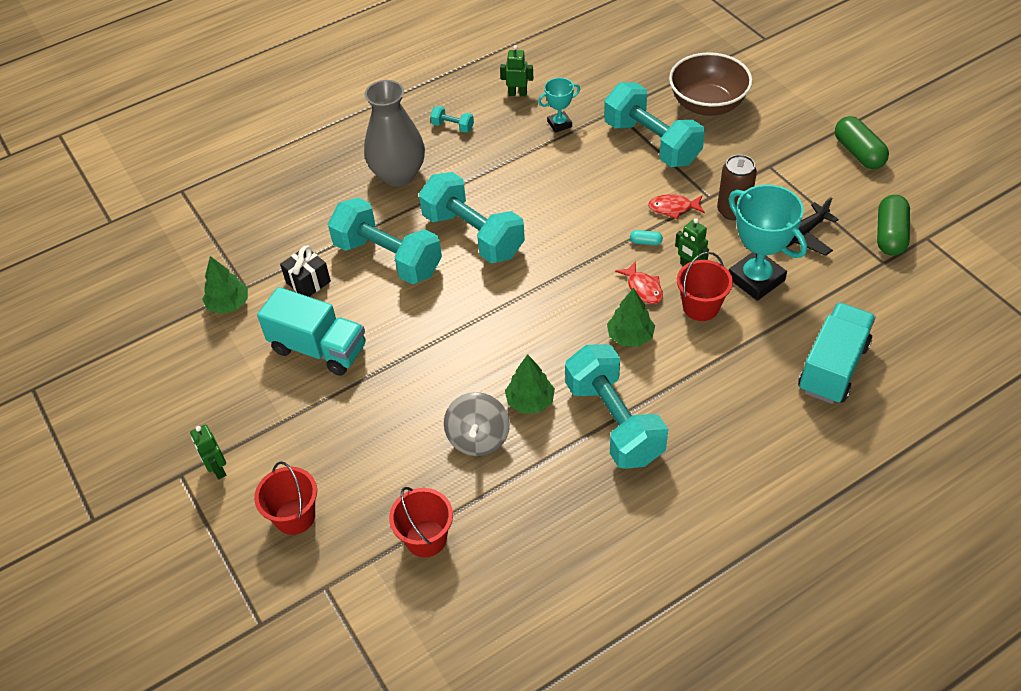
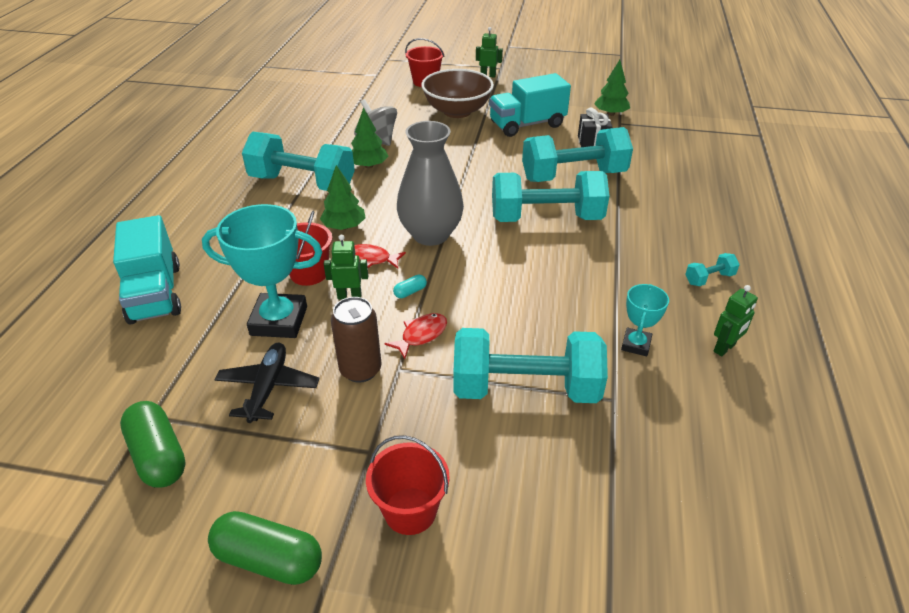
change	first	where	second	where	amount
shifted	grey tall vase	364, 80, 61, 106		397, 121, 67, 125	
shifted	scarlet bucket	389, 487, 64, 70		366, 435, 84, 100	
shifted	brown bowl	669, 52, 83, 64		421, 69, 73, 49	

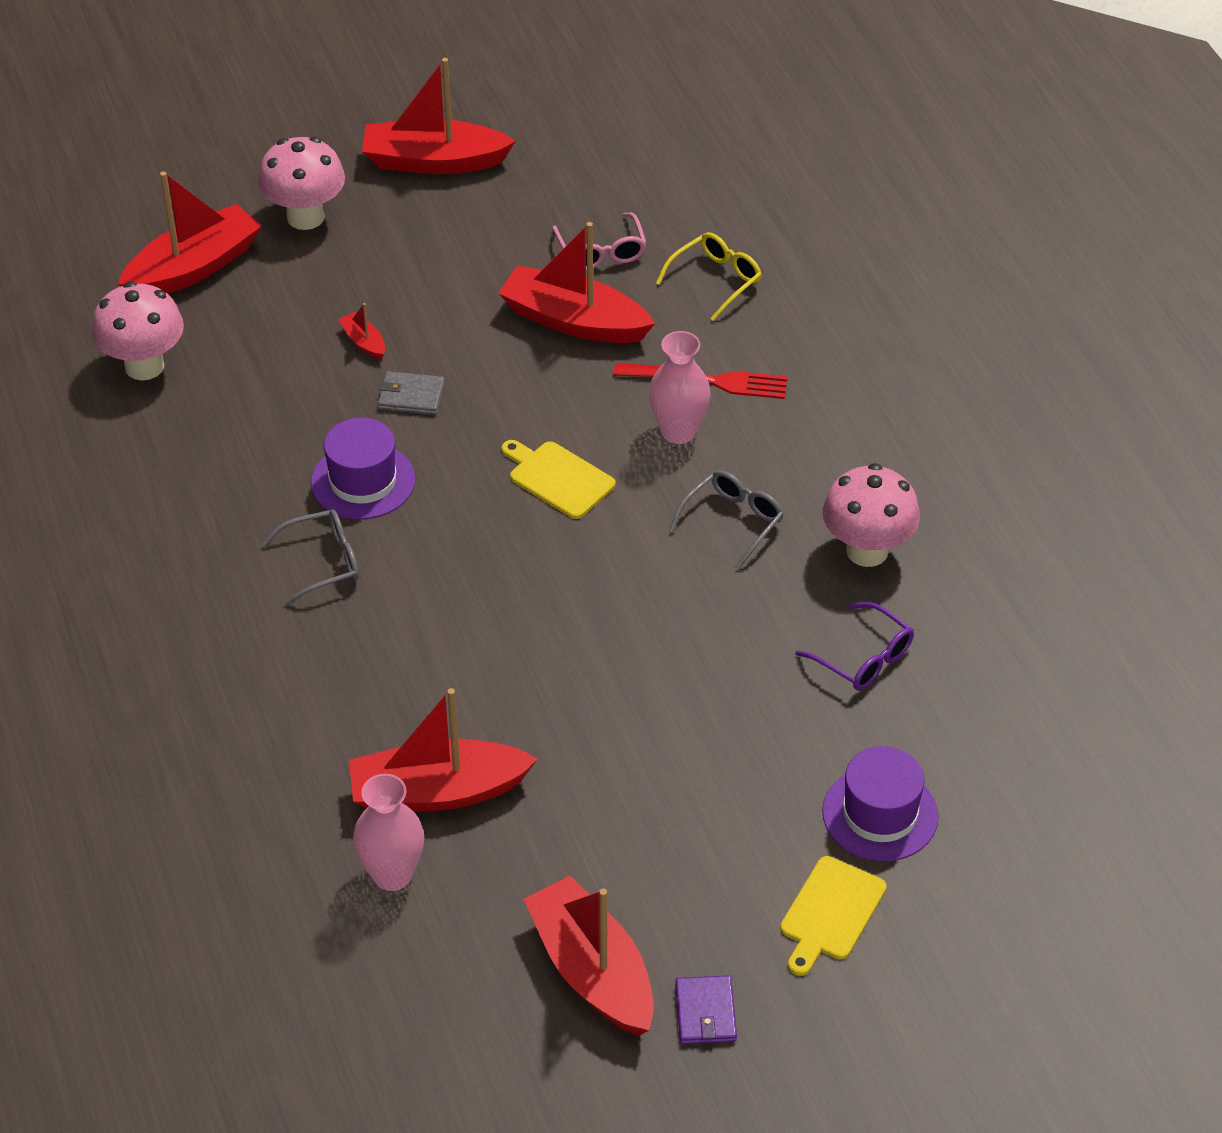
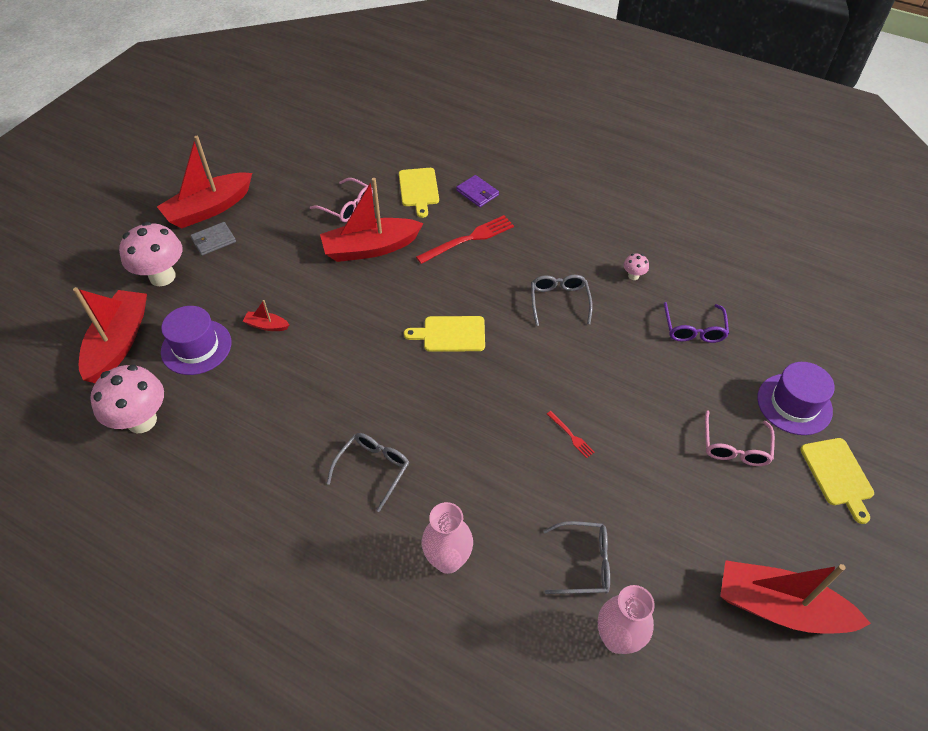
change	first	where	second	where	amount
new			scarlet fork	547, 411, 48, 47	
new			rosy eyeglasses	705, 410, 70, 56	
shifted	violet hat	311, 418, 104, 102		161, 306, 70, 69	
shifted	grey wallet	378, 371, 67, 44		190, 222, 46, 34	
shifted	rosy tall vase	649, 331, 62, 113		422, 502, 51, 72	
shifted	violet wallet	675, 975, 62, 69		456, 175, 43, 32	
swapped	scarlet toy boat	349, 688, 189, 124	grey eyeglasses	543, 521, 67, 73	
swapped	bright yellow eyeglasses	656, 232, 106, 89	bright yellow bread board	399, 168, 40, 50	
rotated	violet eyeglasses	795, 602, 119, 88		664, 302, 65, 41	90 degrees clockwise
scaled	rosy toadstool	823, 463, 97, 104		624, 254, 25, 26	x0.43

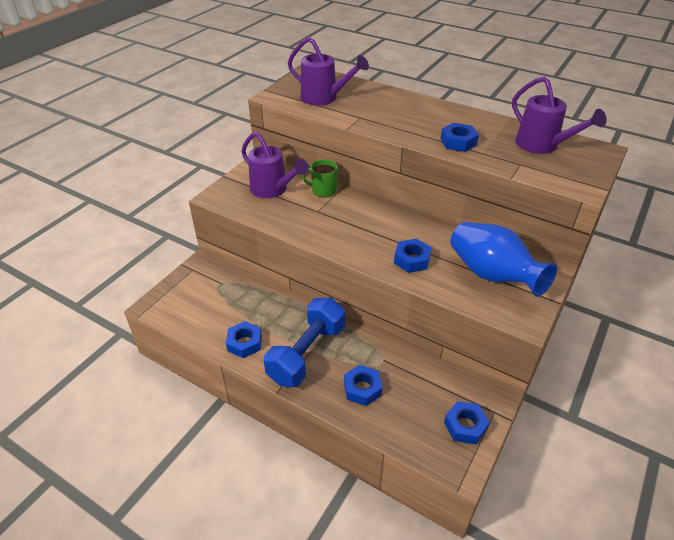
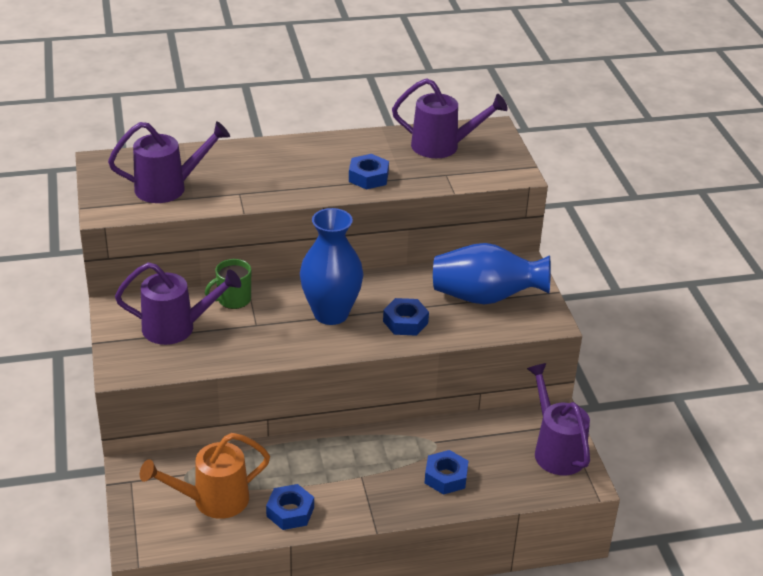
change	first	where	second	where	amount
gone	royal blue dumbbell	264, 298, 81, 89			
new			orange watering can	140, 433, 130, 86	
new			royal blue tall vase	300, 208, 64, 117	
swapped	royal blue hexagon nut	444, 401, 46, 44	violet watering can	527, 363, 63, 112	

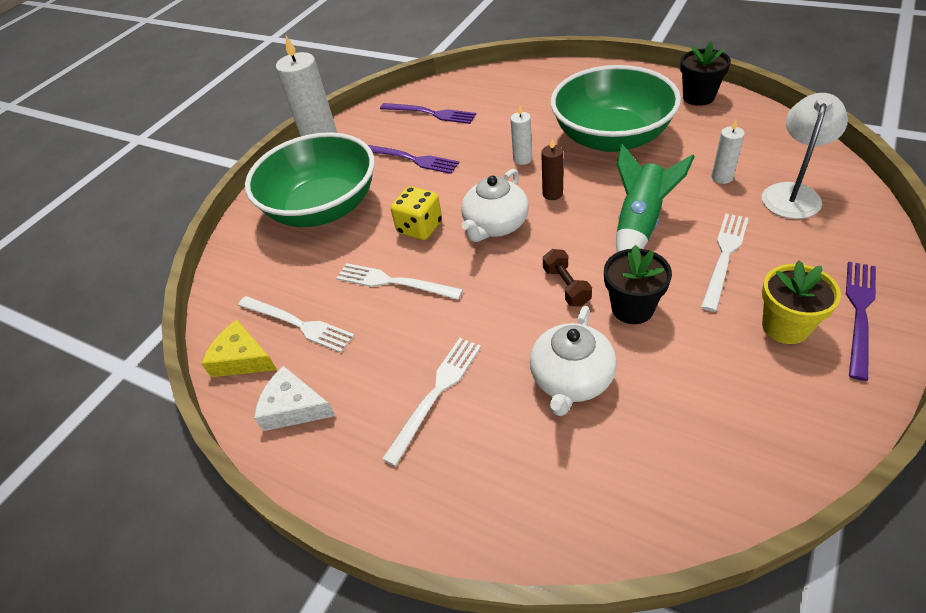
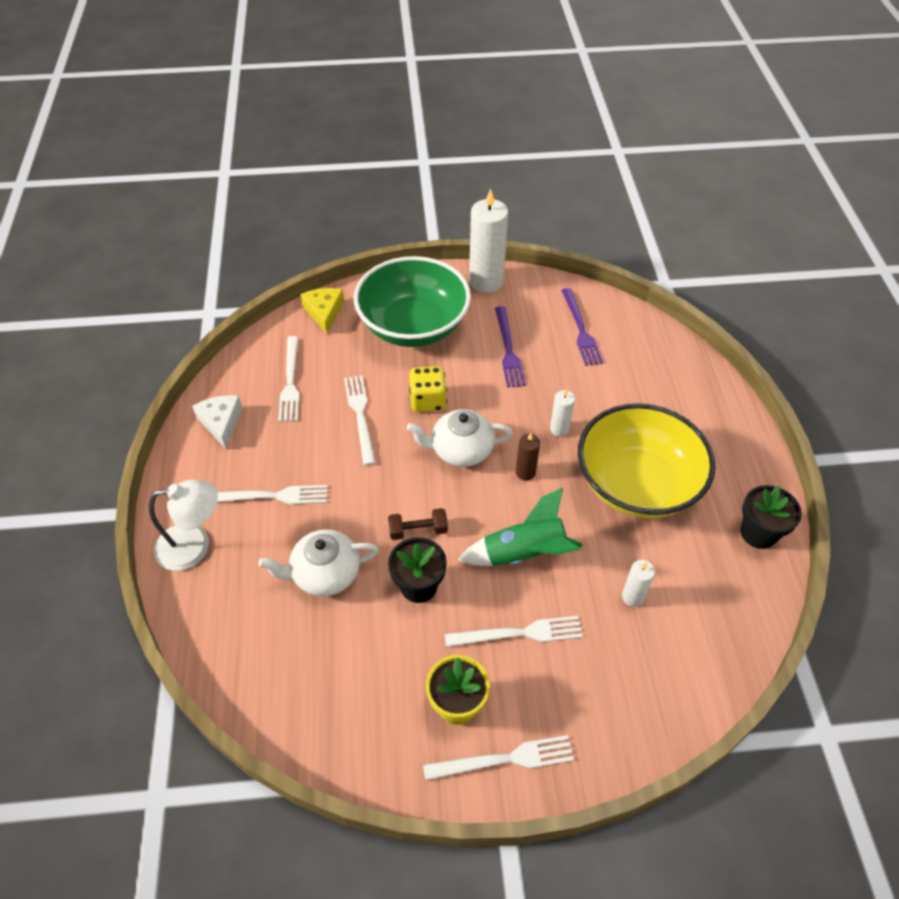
change	first	where	second	where	amount
shifted	bright yellow piece of cheese	201, 320, 76, 57		301, 288, 43, 46	
shifted	pure white desk lamp	762, 93, 86, 126		149, 480, 69, 91	
repainted	green bowl	551, 65, 130, 87	bright yellow bowl	578, 403, 138, 115	
repainted	violet fork	846, 261, 30, 120	pure white fork	423, 735, 151, 46	
rotated	brown dumbbell	543, 249, 49, 58		388, 508, 60, 32	45 degrees clockwise

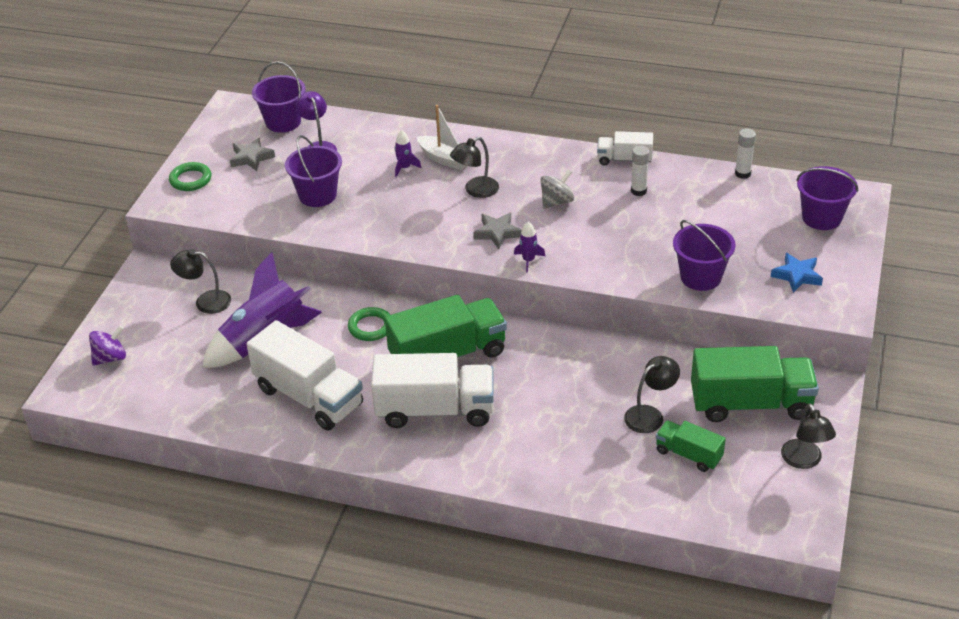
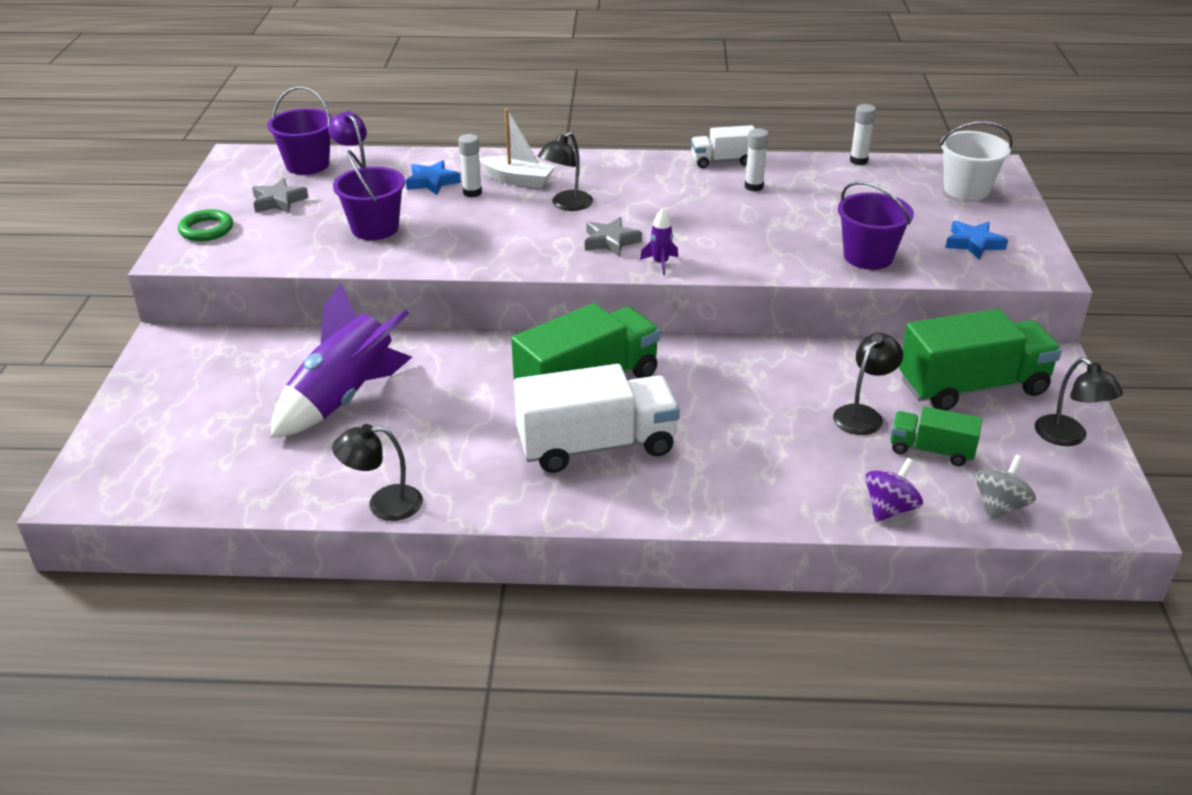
change	first	where	second	where	amount
gone	pure white truck	246, 320, 117, 111			
gone	green hoop	348, 307, 42, 34			
new			royal blue star shape	406, 160, 55, 35	
shifted	violet whirligig	89, 326, 37, 40		865, 458, 58, 64	
shifted	black desk lamp	170, 249, 61, 65		332, 424, 91, 97	
shifted	grey whirligig	540, 169, 34, 40		975, 455, 61, 66	
swapped	violet toy rocket	395, 130, 27, 47	pure white glue	458, 134, 24, 63	
repainted	violet bucket	796, 166, 62, 64	pure white bucket	939, 121, 74, 80	

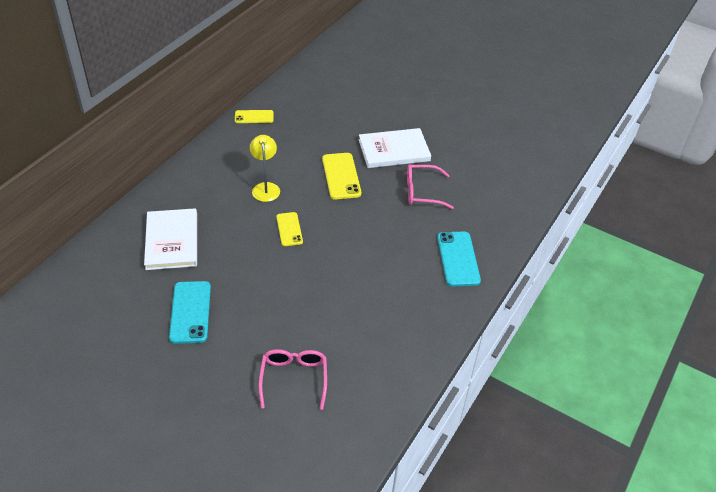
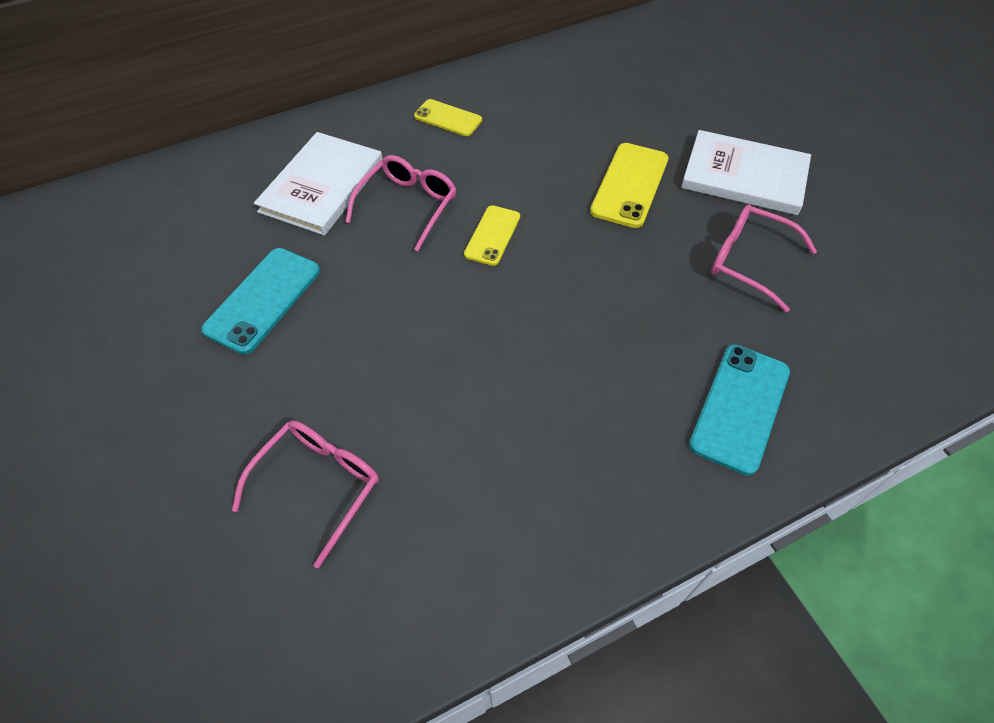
change	first	where	second	where	amount
gone	bright yellow desk lamp	250, 135, 30, 67			
new			rosy eyeglasses	346, 155, 111, 97	
shifted	bright yellow mobile phone	235, 110, 38, 13		414, 99, 68, 37	

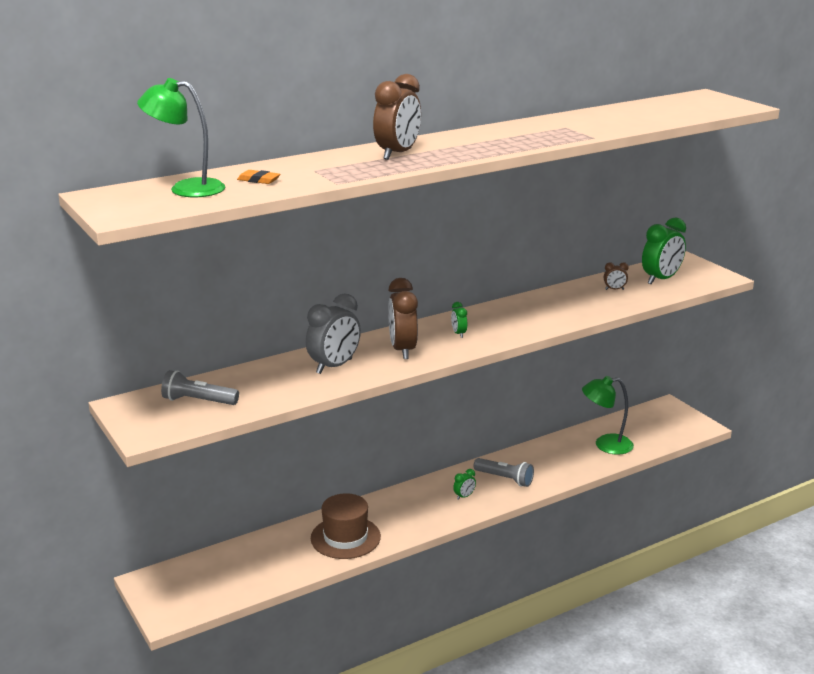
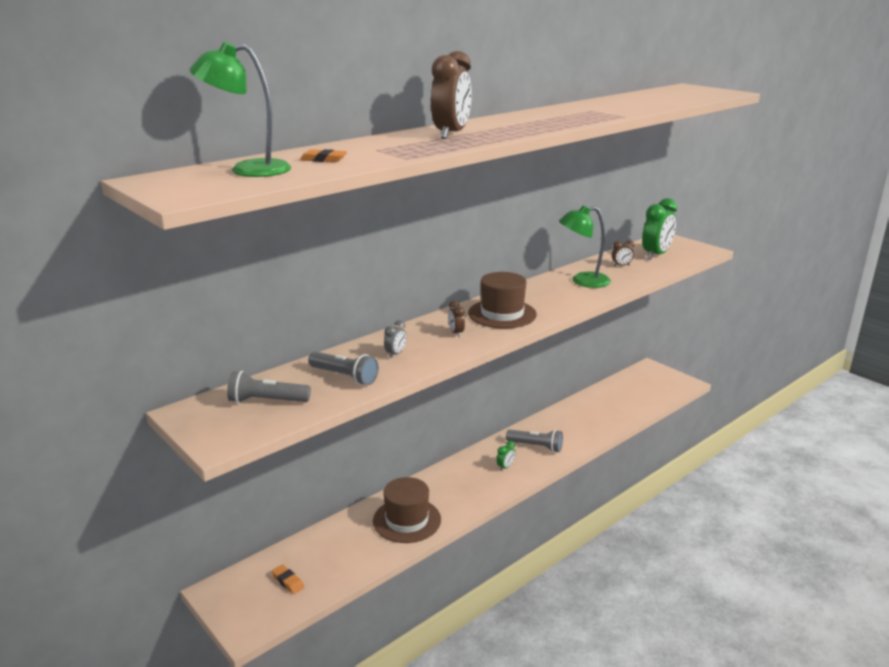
change	first	where	second	where	amount
new			orange eraser	271, 565, 34, 29	
new			grey flashlight	308, 352, 71, 33	
shifted	green desk lamp	582, 376, 52, 79		559, 205, 52, 83	
swapped	green bedside clock	451, 302, 16, 36	brown hat	468, 272, 69, 56	
scaled	grey bedside clock	306, 293, 55, 81		384, 320, 23, 38	x0.46
scaled	brown bedside clock	388, 278, 30, 81		448, 301, 17, 36	x0.46

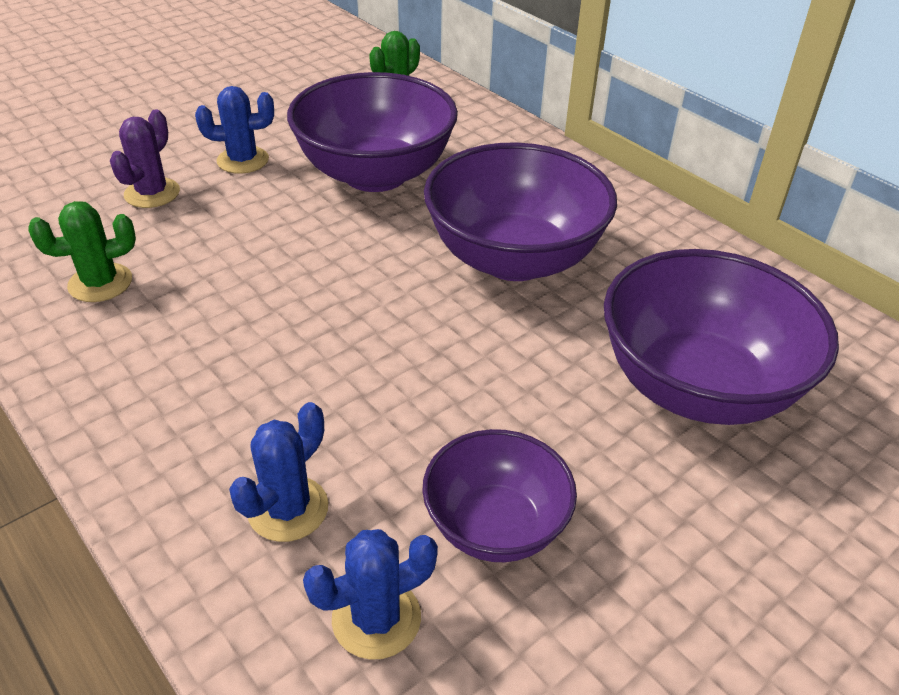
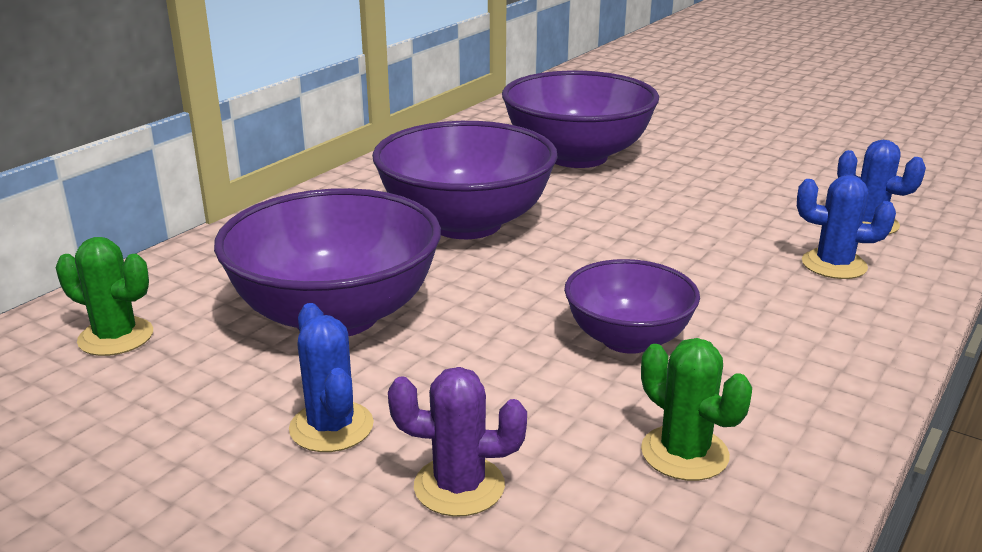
change	first	where	second	where	amount
shifted	violet bowl	422, 429, 155, 133		564, 259, 136, 95	

